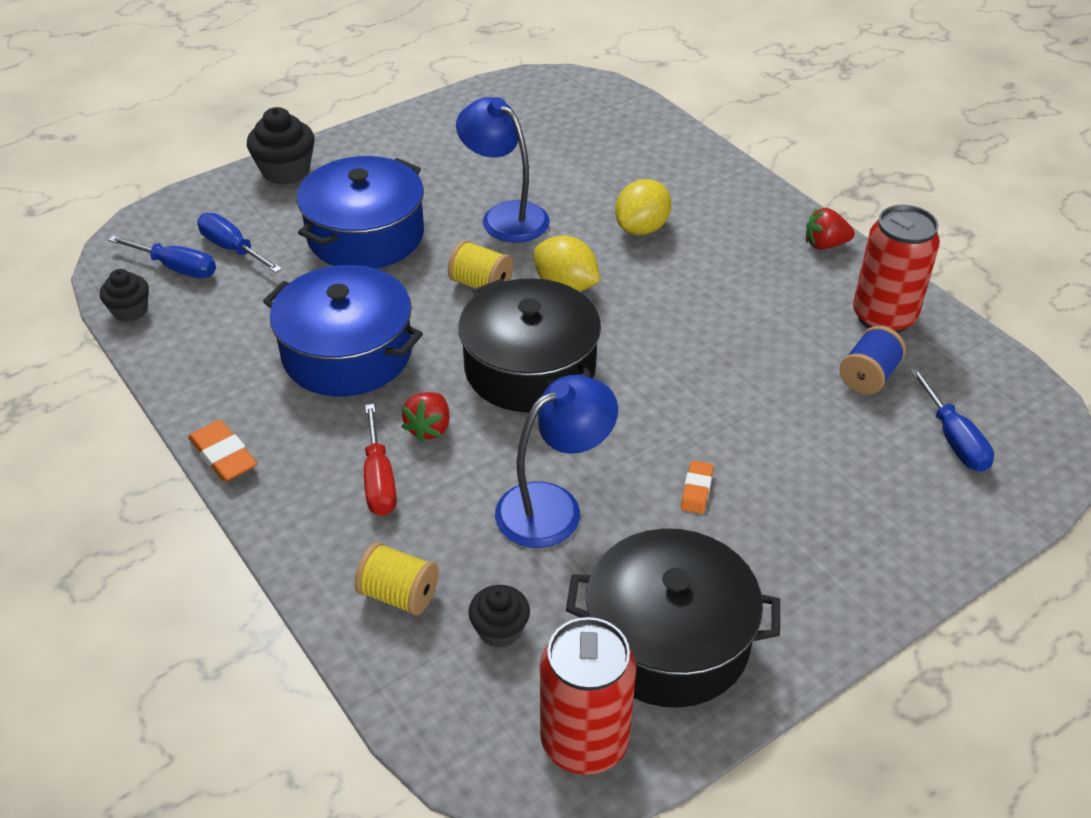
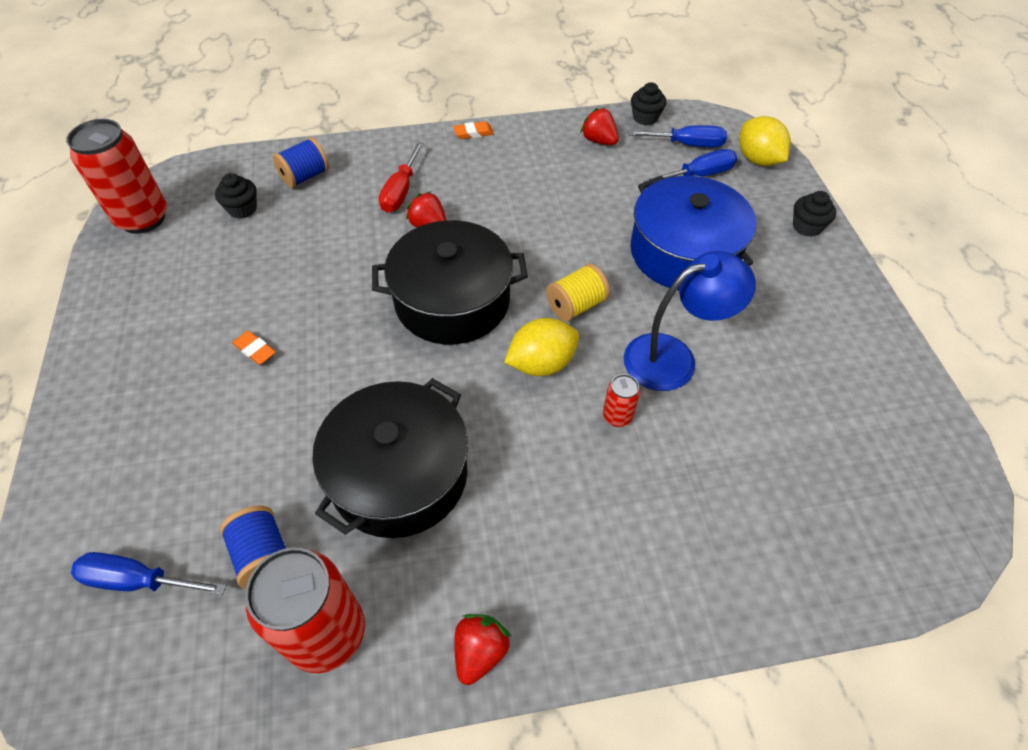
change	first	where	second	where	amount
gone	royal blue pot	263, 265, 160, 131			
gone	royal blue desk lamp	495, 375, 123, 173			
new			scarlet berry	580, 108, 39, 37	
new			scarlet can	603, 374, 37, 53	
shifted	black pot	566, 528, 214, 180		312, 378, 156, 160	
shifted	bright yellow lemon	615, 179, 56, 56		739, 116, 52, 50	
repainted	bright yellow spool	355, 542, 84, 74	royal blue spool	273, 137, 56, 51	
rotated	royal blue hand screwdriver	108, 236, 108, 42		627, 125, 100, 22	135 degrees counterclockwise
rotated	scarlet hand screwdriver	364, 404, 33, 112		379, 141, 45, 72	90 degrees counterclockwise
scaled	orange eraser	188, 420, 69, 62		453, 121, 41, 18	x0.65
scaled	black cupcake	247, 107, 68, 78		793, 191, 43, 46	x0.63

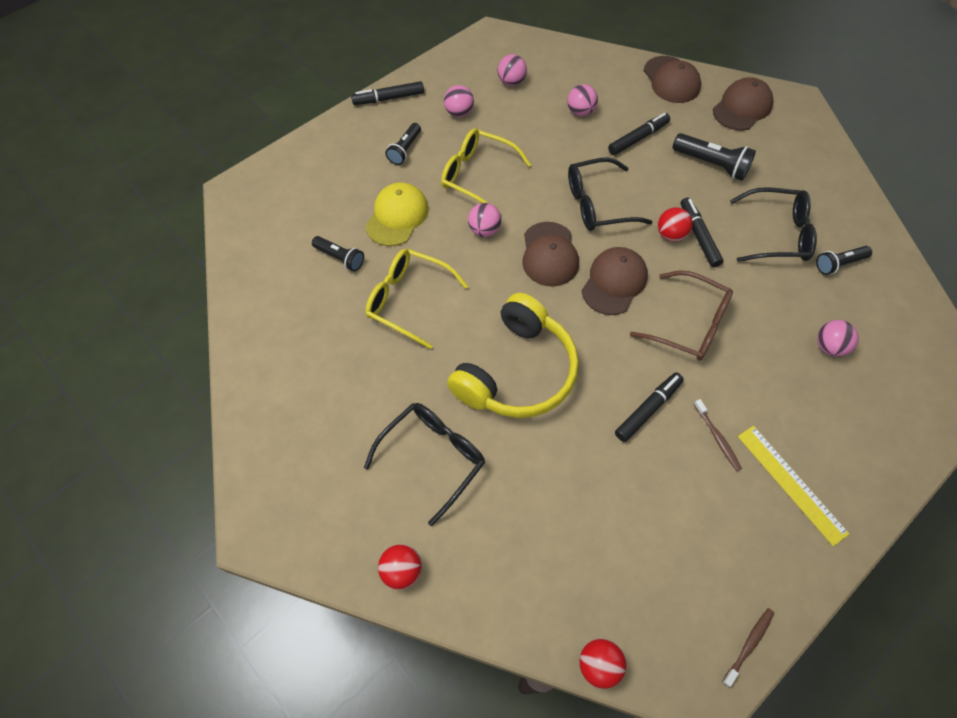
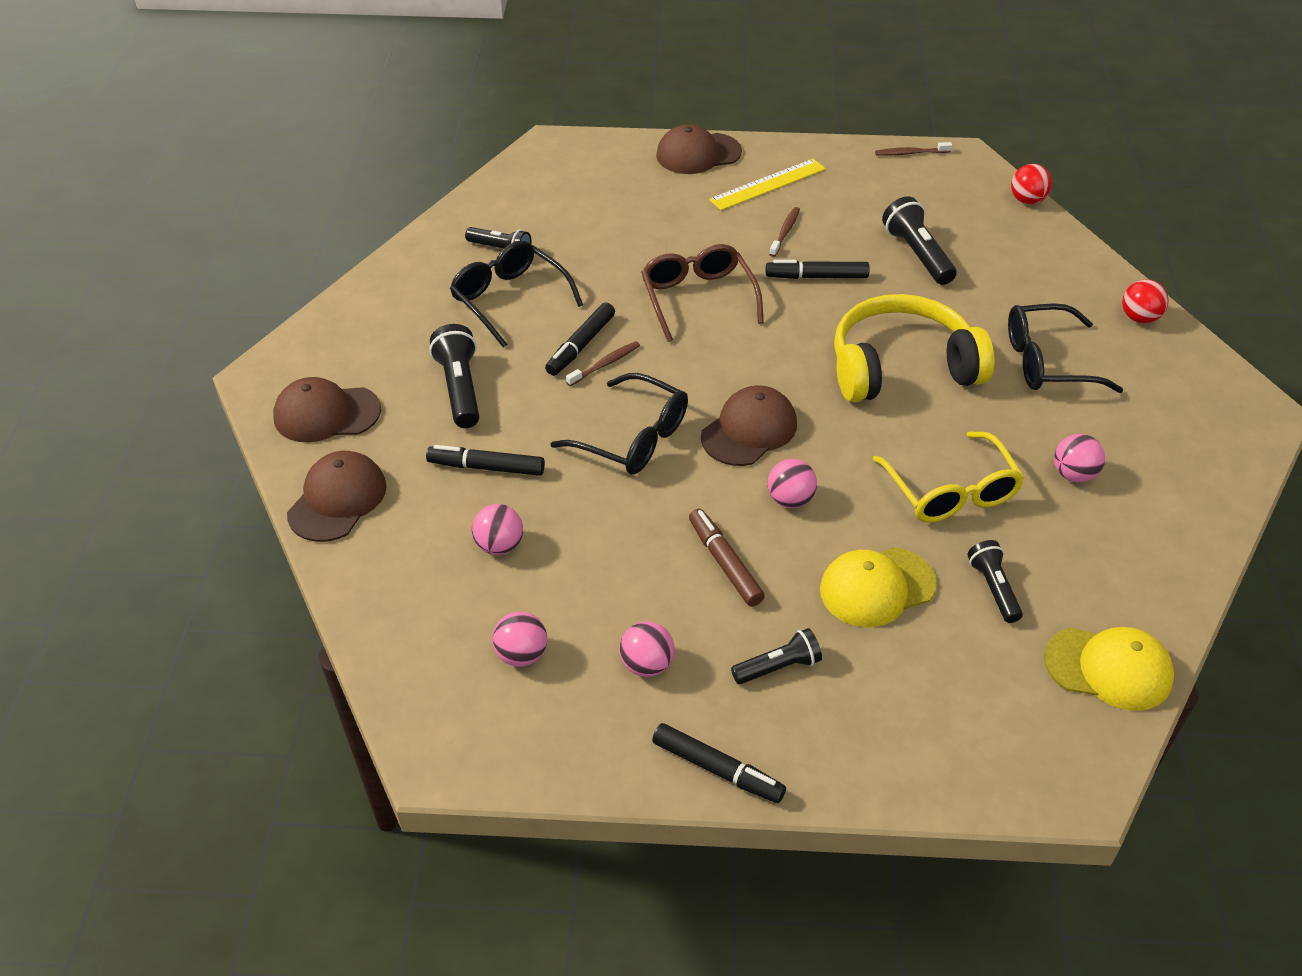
change	first	where	second	where	amount
new			black flashlight	882, 196, 75, 89	
new			bright yellow cap	1044, 627, 130, 84	
shifted	brown cap	582, 247, 66, 68		656, 124, 86, 50	
shifted	rosy ball	817, 320, 42, 37		1054, 434, 51, 49	
swapped	bright yellow eyeglasses	441, 129, 90, 84	brown marker pen	689, 509, 76, 98	
swapped	scarlet ball	658, 207, 35, 35	brown toothbrush	566, 341, 74, 45	
rotated	bright yellow ruler	738, 426, 112, 120		709, 159, 117, 51	45 degrees clockwise

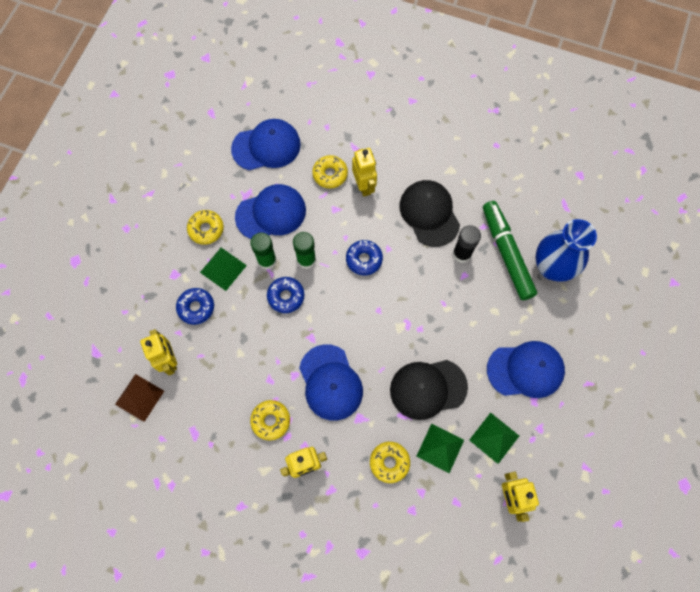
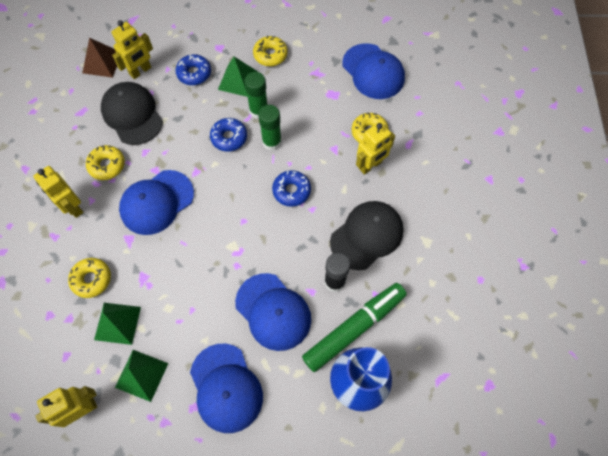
change	first	where	second	where	amount
shifted	royal blue cap	235, 184, 71, 55		235, 273, 76, 78	
shifted	black cap	390, 360, 78, 60		101, 82, 62, 63	

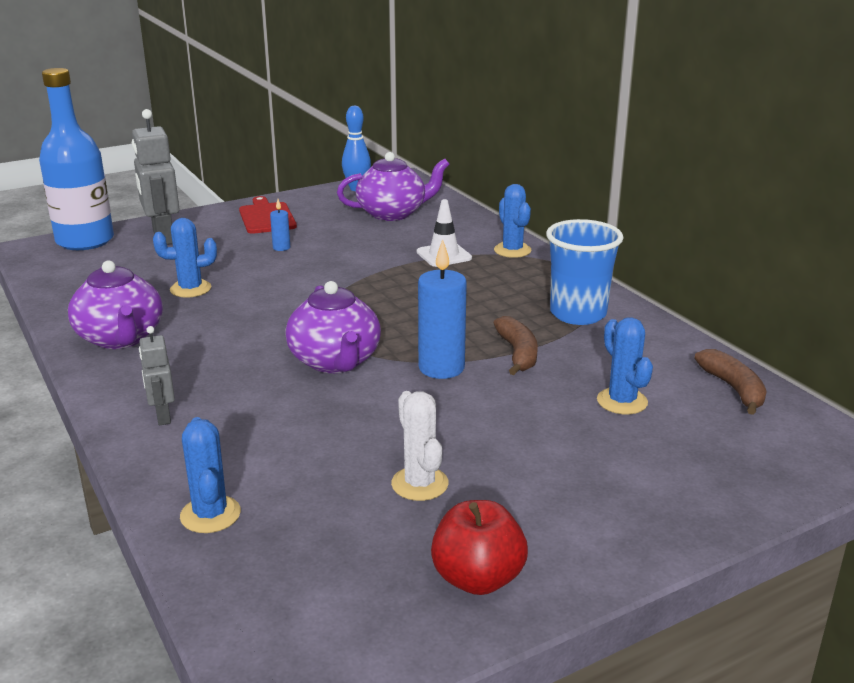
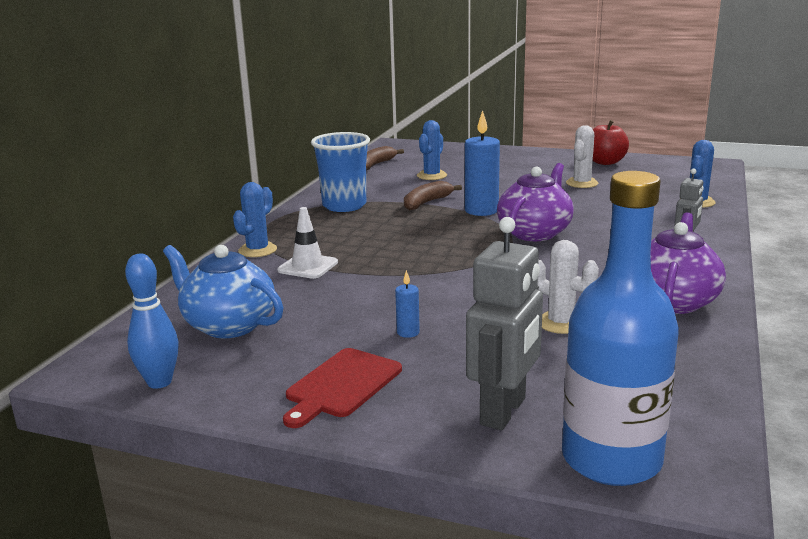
change	first	where	second	where	amount
repainted	royal blue cactus	153, 218, 64, 80	pure white cactus	538, 240, 61, 94	
repainted	violet teapot	337, 152, 113, 69	royal blue teapot	163, 245, 121, 93	

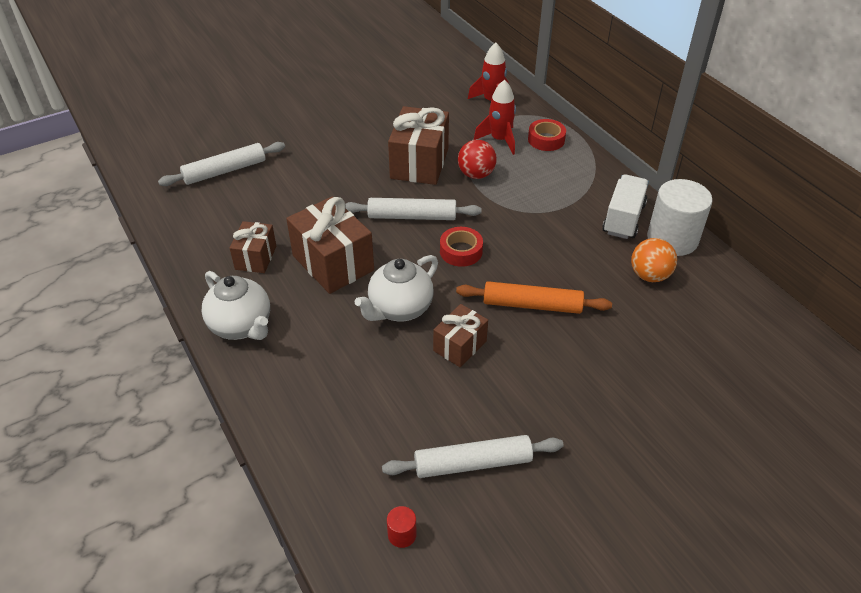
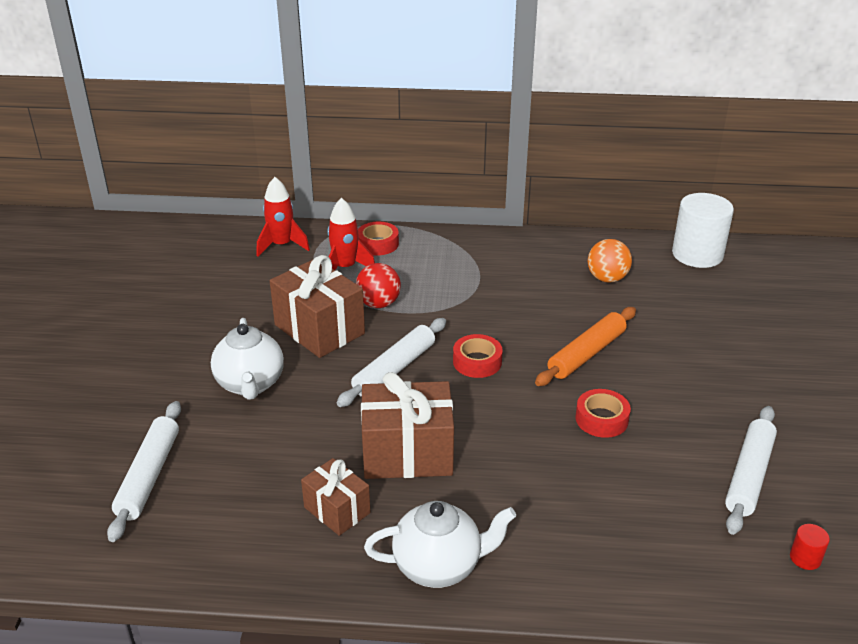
change	first	where	second	where	amount
gone	pure white truck	602, 174, 47, 65			
shifted	pure white teapot	355, 255, 83, 67		211, 318, 73, 82	
shifted	pure white solid cylinder	647, 179, 66, 77		672, 193, 62, 75	
swapped	brown wrapped gift	433, 304, 55, 64	scarlet roll of tape	576, 389, 55, 49	

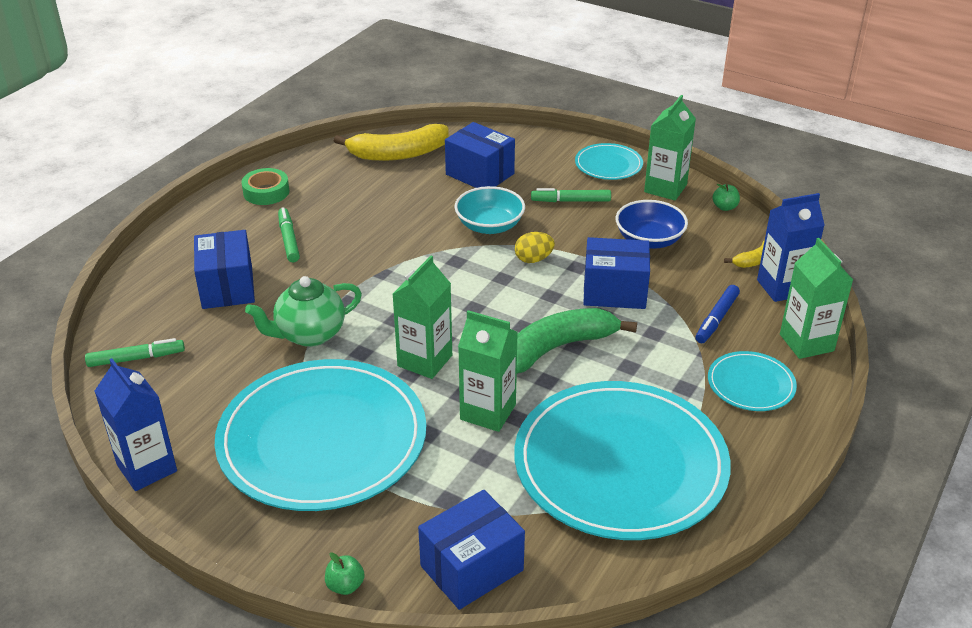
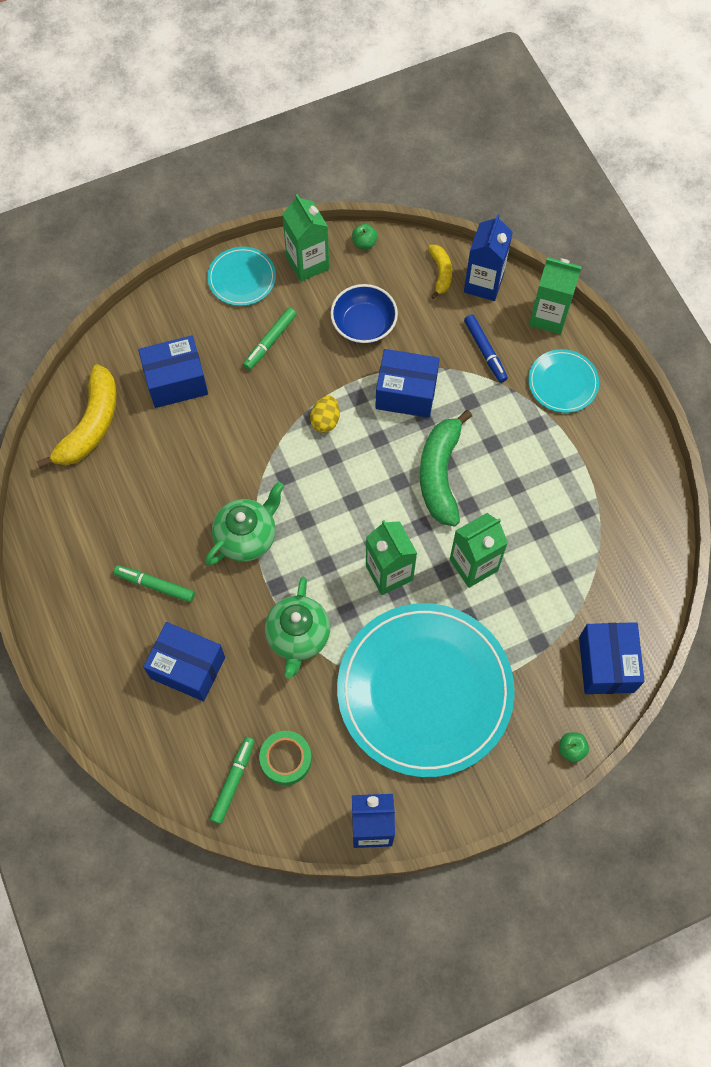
change	first	where	second	where	amount
gone	teal bowl	454, 186, 71, 48			
gone	teal dinner plate	514, 381, 217, 159			
new			green teapot	205, 482, 79, 84	
shifted	green roll of tape	241, 168, 48, 37		259, 731, 53, 54	
rotated	royal blue box	583, 237, 67, 72		375, 349, 65, 69	60 degrees clockwise

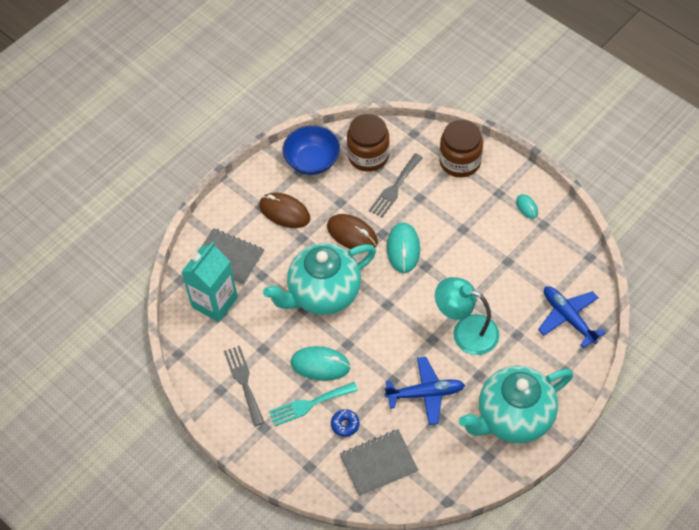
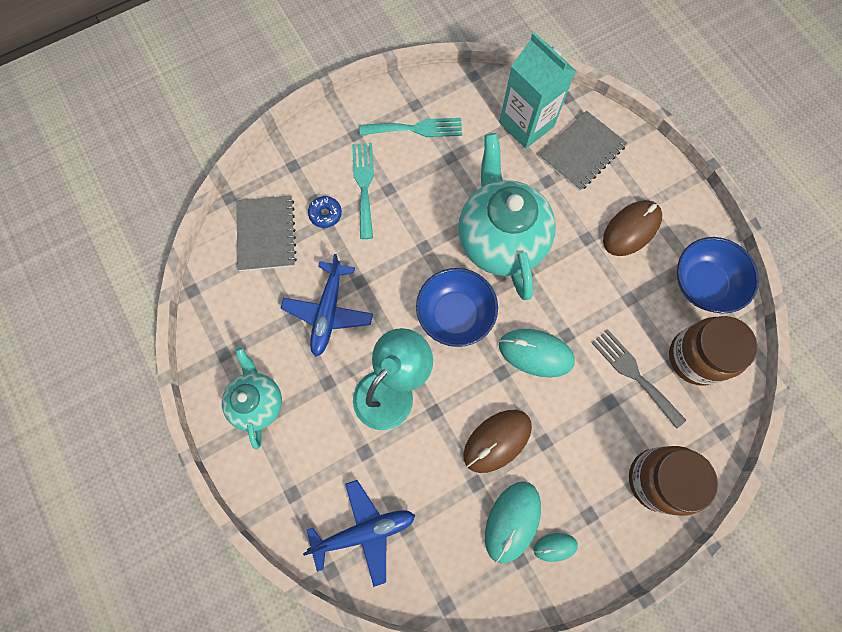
change	first	where	second	where	amount
new			royal blue bowl	416, 268, 82, 79	
shifted	teal mouse	291, 346, 59, 35		485, 481, 56, 82	
shifted	brown mouse	327, 214, 51, 35		463, 410, 69, 63	
repainted	grey fork	224, 346, 41, 80	teal fork	359, 118, 103, 19	
scaled	teal teapot	459, 366, 114, 78		222, 347, 60, 103	x0.57

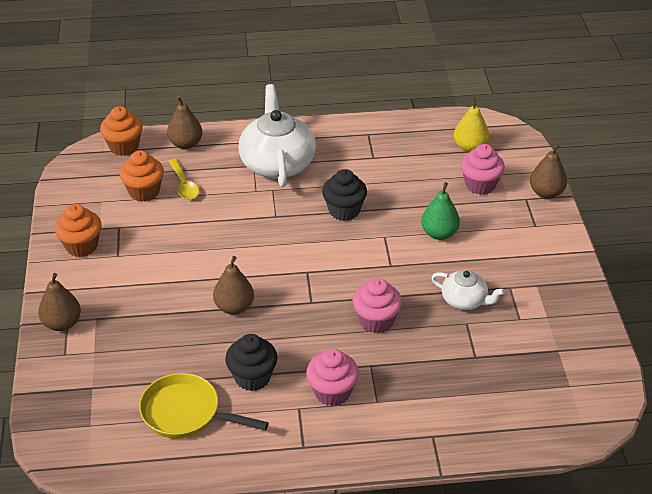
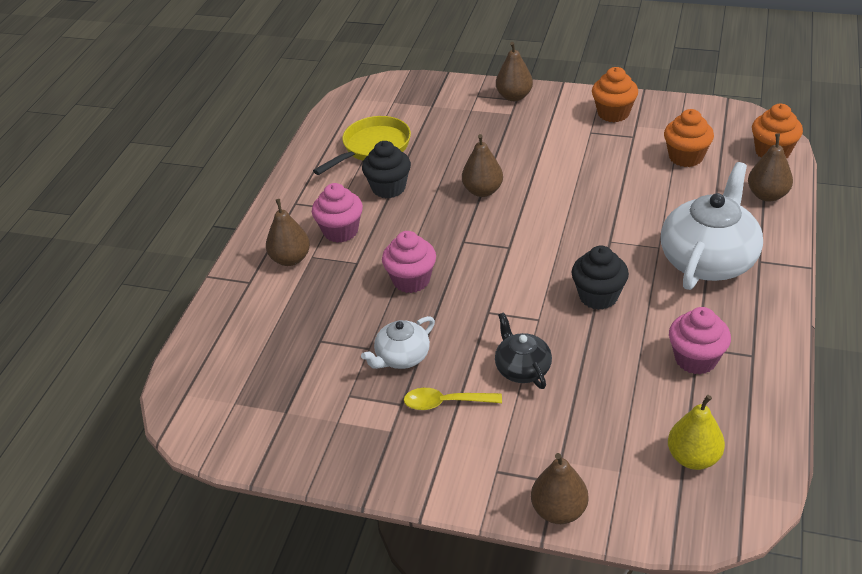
change	first	where	second	where	amount
new			brown pear fruit	266, 199, 44, 67	
shifted	bright yellow teaspoon	169, 159, 30, 41		404, 388, 98, 22	
shifted	rosy cupcake	461, 144, 44, 51		669, 307, 62, 67	
swapped	green pear fruit	421, 182, 39, 58	black teapot	495, 313, 57, 76	
rotated	pure white teapot	238, 84, 78, 103		661, 162, 102, 128	75 degrees counterclockwise

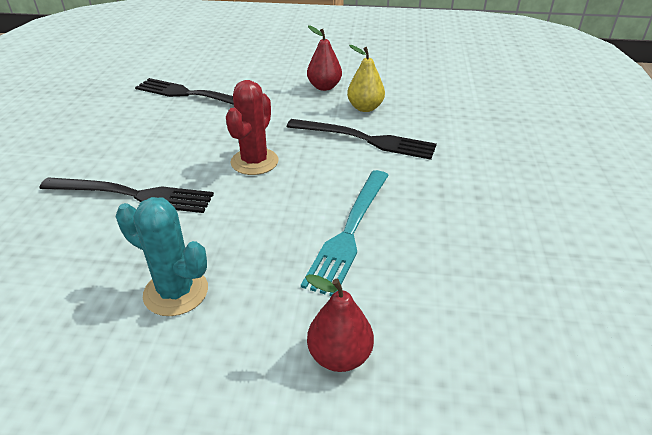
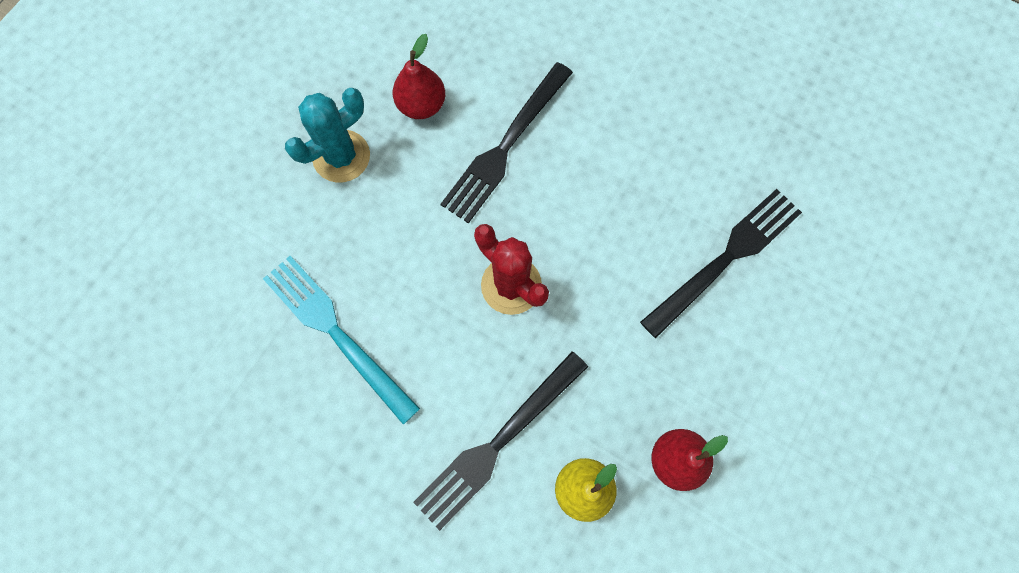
change	first	where	second	where	amount
shifted	scarlet pear fruit	306, 274, 68, 98		393, 34, 52, 85	

